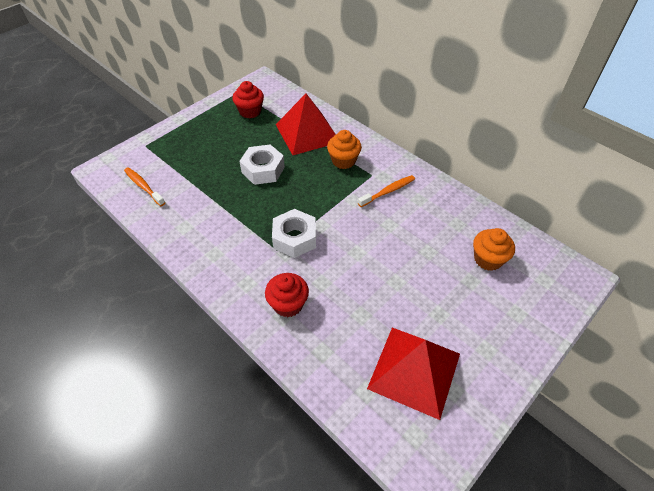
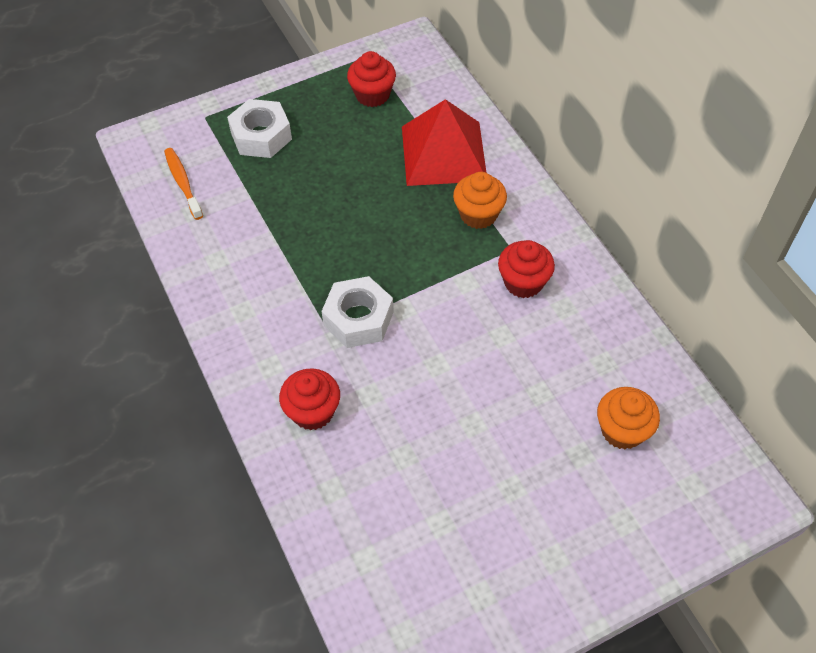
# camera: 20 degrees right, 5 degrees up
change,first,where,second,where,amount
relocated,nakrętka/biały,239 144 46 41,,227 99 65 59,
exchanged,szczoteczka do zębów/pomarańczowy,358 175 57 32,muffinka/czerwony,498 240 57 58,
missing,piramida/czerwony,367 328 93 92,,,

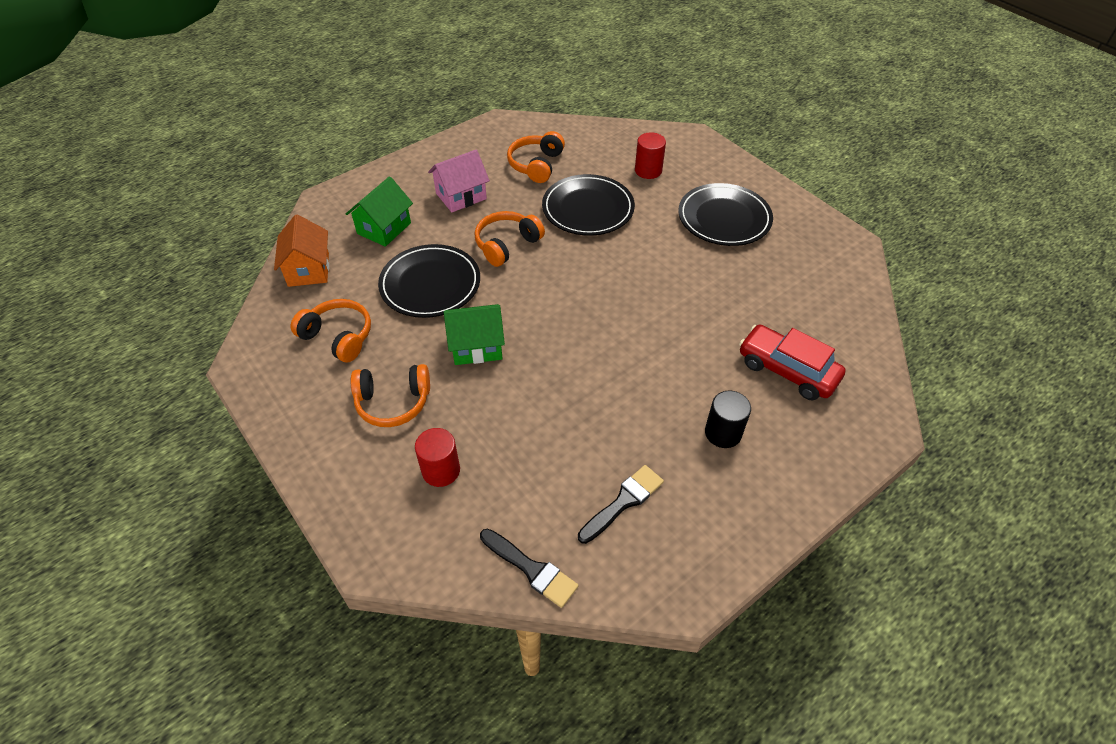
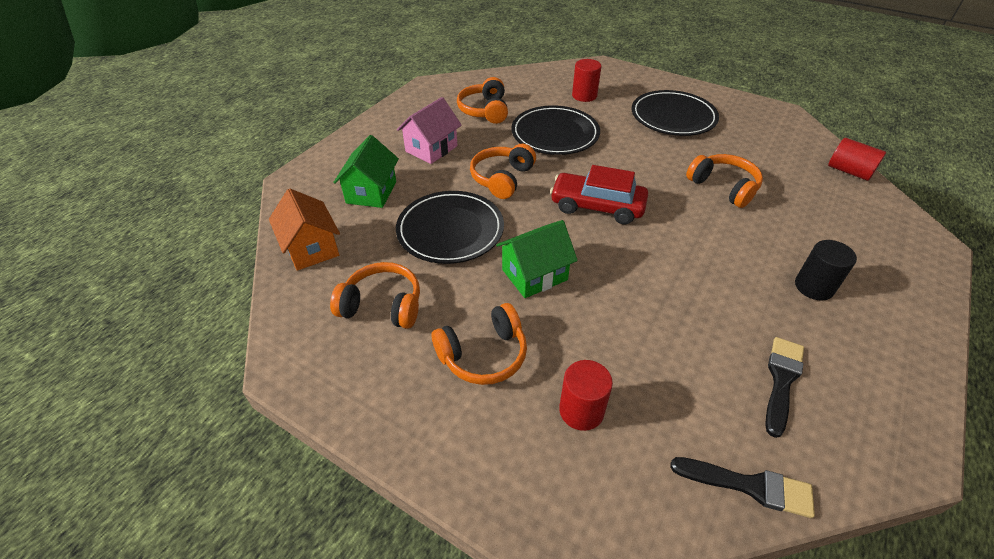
# camera: 20 degrees left, 5 degrees down
change,first,where,second,where,amount
relocated,samochód/czerwony,739 324 107 76,,550 165 98 59,
appeared,,,słuchawki/pomarańczowy,686 154 77 54,
appeared,,,walec/czerwony,828 138 58 43,

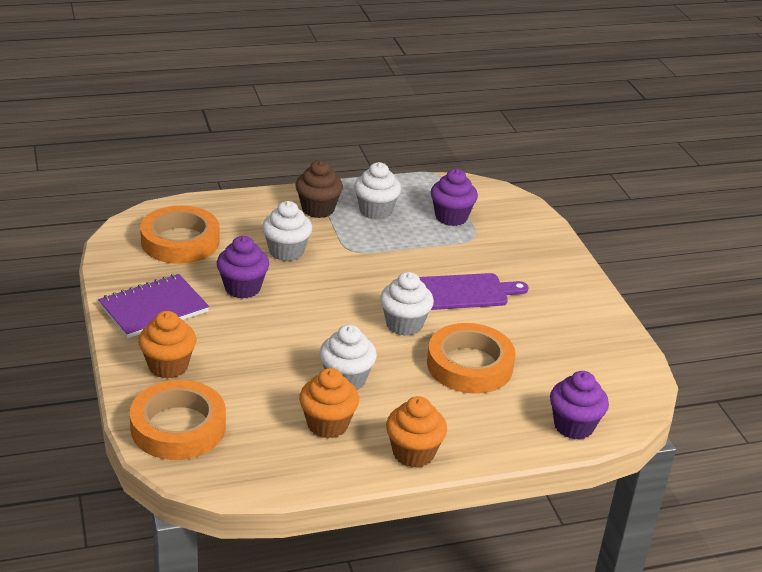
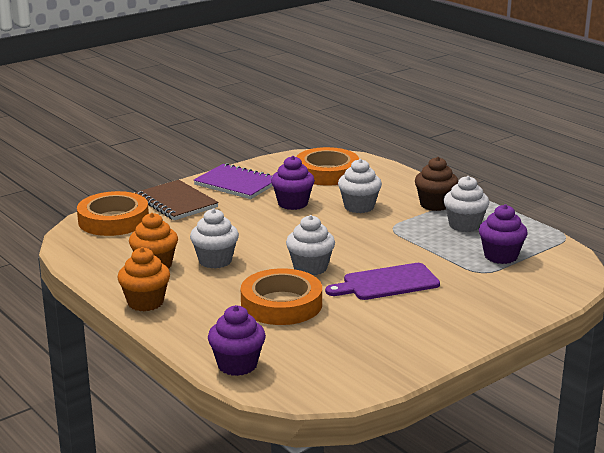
# camera: 70 degrees right, 10 degrees down
change,first,where,second,where,amount
exchanged,muffinka/pomarańczowy,138 311 58 68,zeszyt/brązowy,135 180 84 40,
spun,deska do krojenia/fioletowy,419 273 109 37,,325 263 115 37,105 degrees clockwise

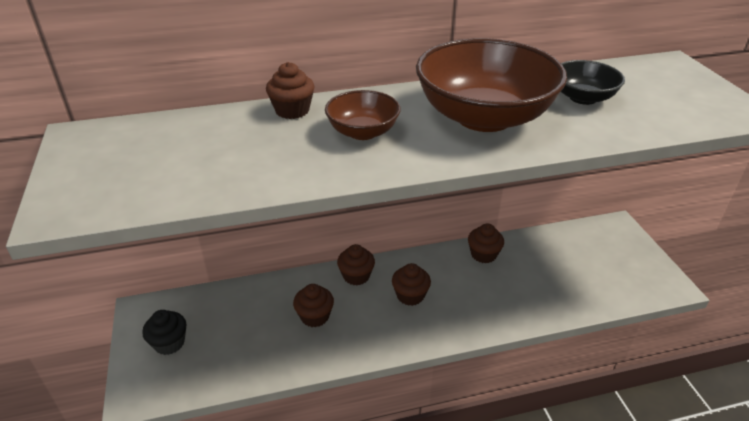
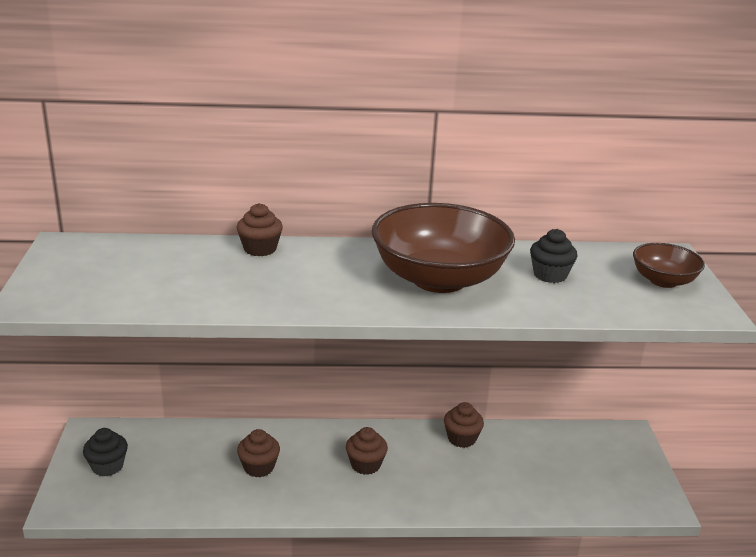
# camera: 10 degrees right, 10 degrees down
change,first,where,second,where,amount
relocated,miska/brązowy,325 90 75 50,,633 243 72 45,
missing,muffinka/brązowy,337 244 38 42,,,
exchanged,miska/czarny,561 60 64 45,muffinka/czarny,530 229 48 54,

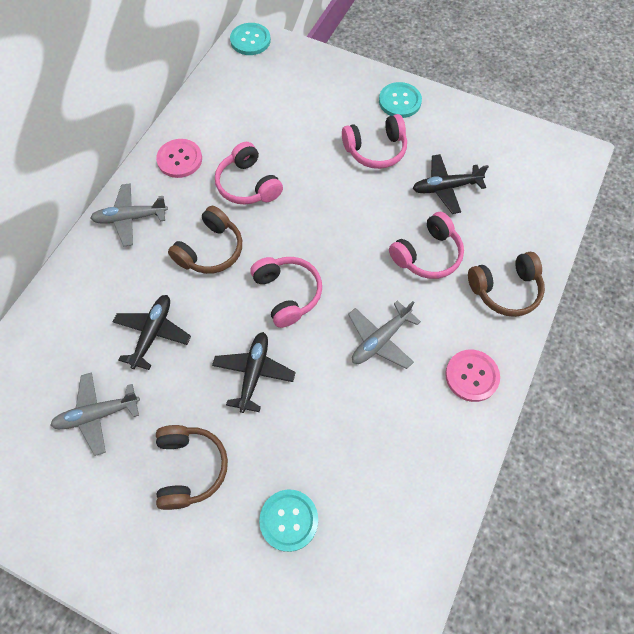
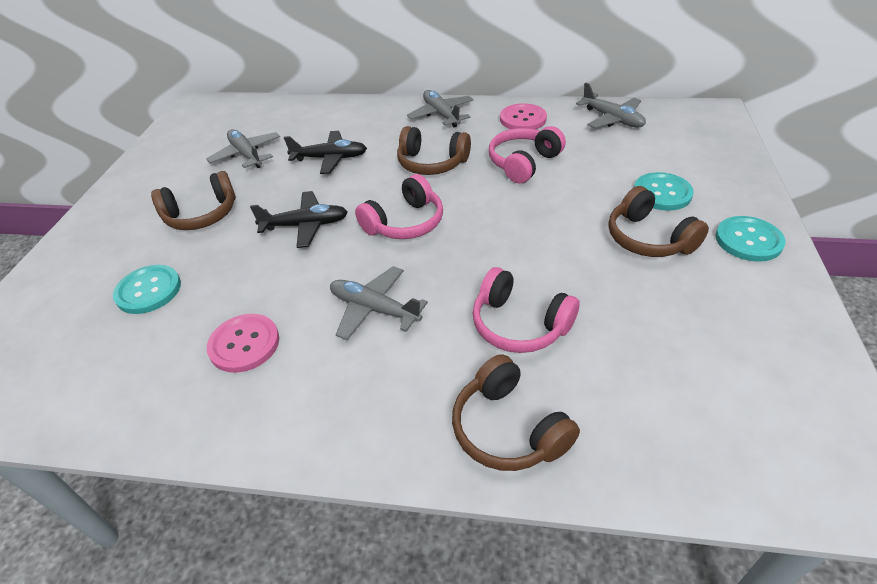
# camera: 75 degrees right, 20 degrees down
change,first,where,second,where,amount
relocated,guzik/turkusowy,230 23 41 32,,634 172 60 39,
colour,słuchawki/różowy,342 114 65 55,słuchawki/brązowy,608 186 101 71,
missing,samolot/czarny,413 154 76 60,,,
relocated,guzik/różowy,445 350 55 52,,207 314 72 59,
appeared,,,samolot/szary,576 82 70 46,

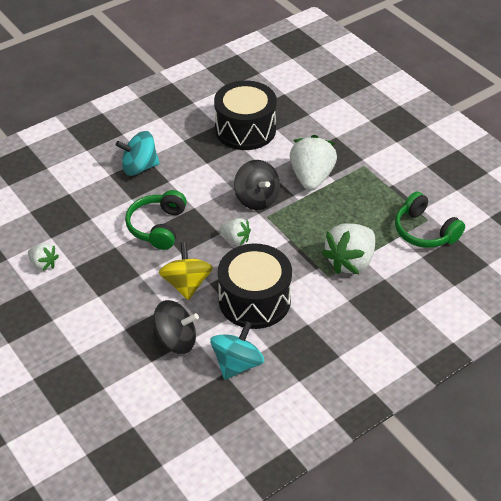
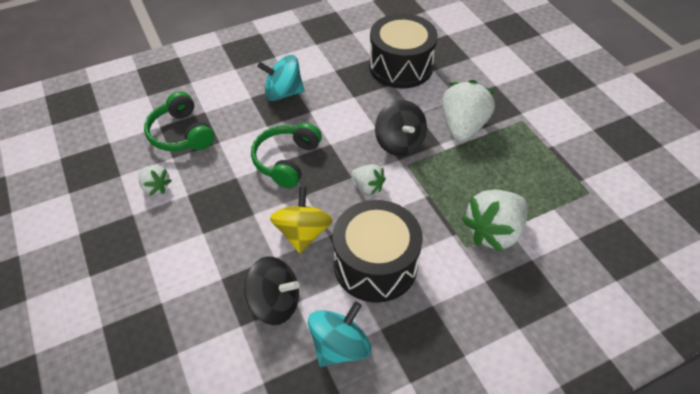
# camera: 10 degrees right, 5 degrees up
change,first,where,second,where,amount
relocated,słuchawki/zielony,395 191 70 57,,144 91 70 60,

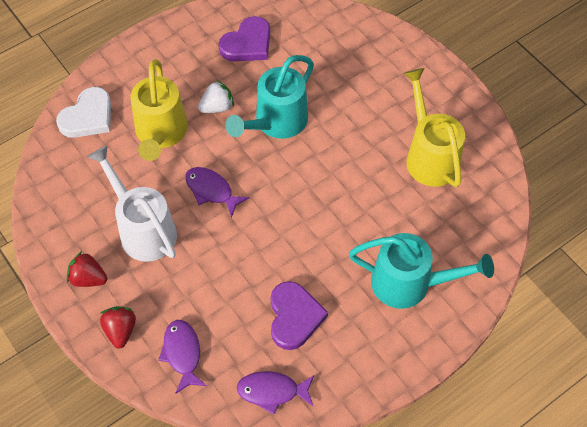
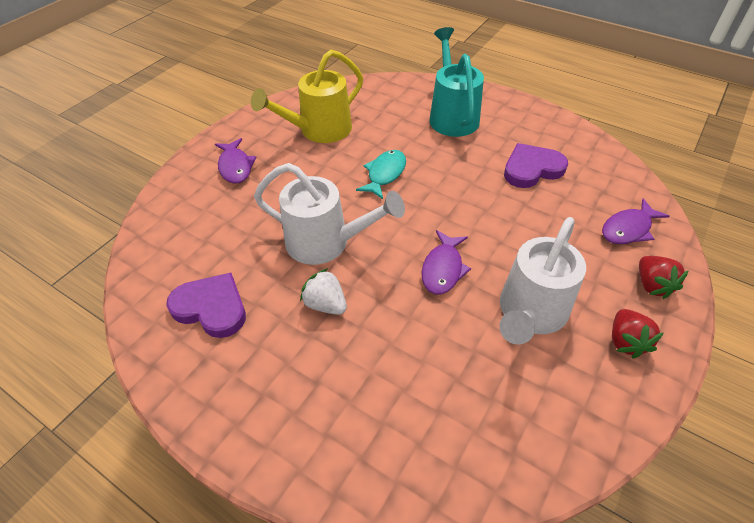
# camera: 110 degrees left, 10 degrees down
change,first,where,second,where,amount
missing,serce/biały,56 87 55 51,,,
spun,truskawka/czerwony,100 306 36 43,,639 256 49 43,75 degrees counterclockwise
missing,konewka/żółty,131 59 57 102,,,
colour,konewka/turkusowy,225 55 89 84,konewka/biały,254 163 151 102,
relocated,ryba/fioletowy,237 371 77 44,,215 138 42 46,
appeared,,,ryba/turkusowy,356 150 50 49,

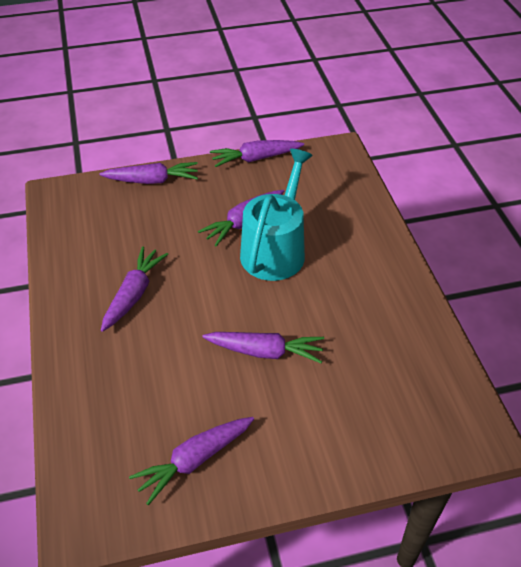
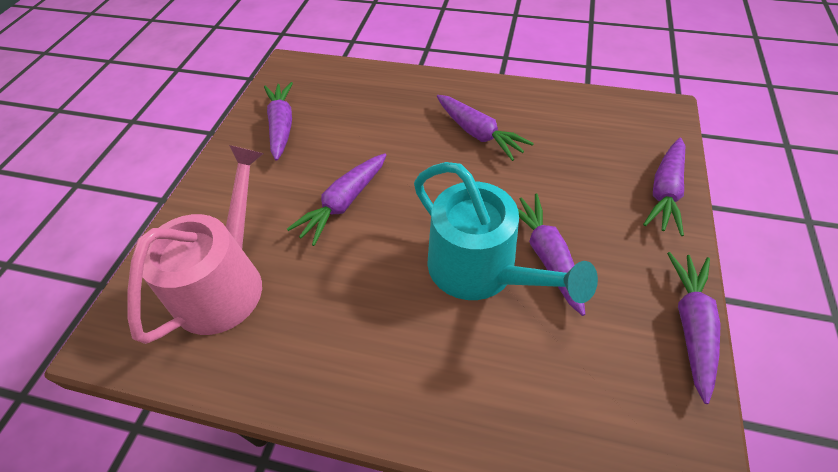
# camera: 120 degrees right, 5 degrees up
change,first,where,second,where,amount
appeared,,,konewka/różowy,127 145 137 199,

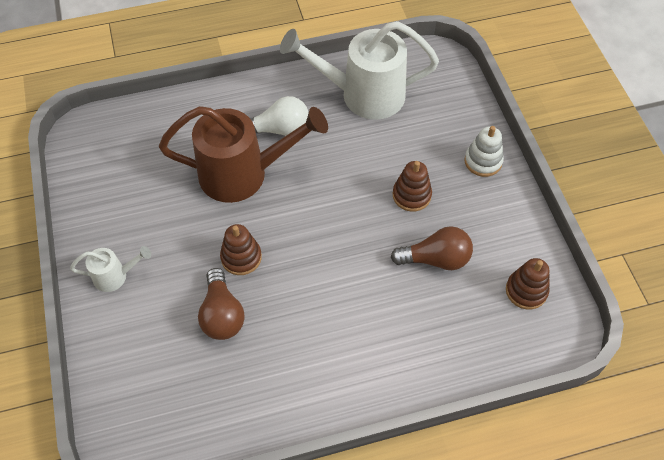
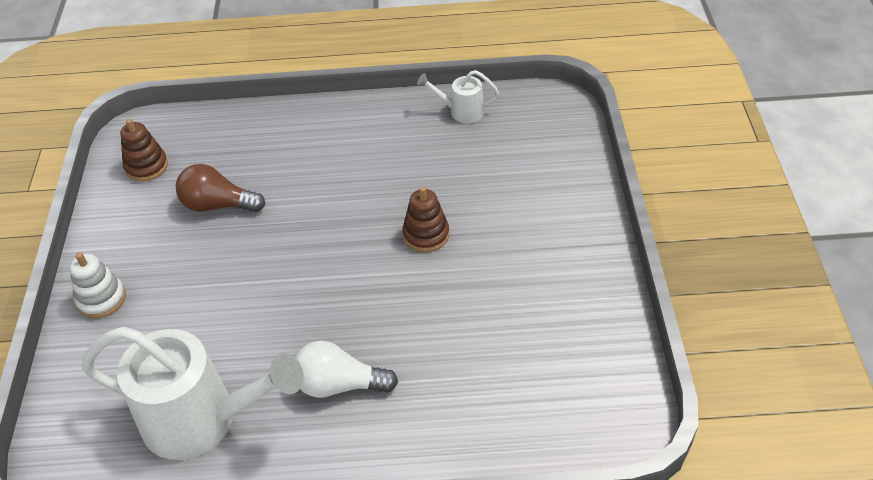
# camera: 165 degrees left, 10 degrees down
change,first,where,second,where,amount
relocated,konewka/biały,70 246 81 46,,417 70 83 53,
missing,konewka/brązowy,159 106 169 97,,,
missing,żarówka/brązowy,198 268 47 72,,,
missing,zabawka nakładanka/brązowy,393 161 39 51,,,

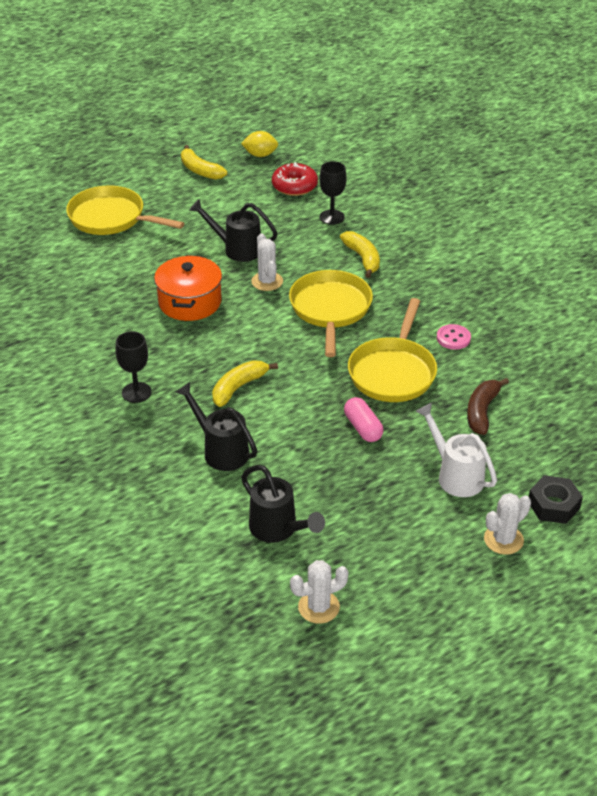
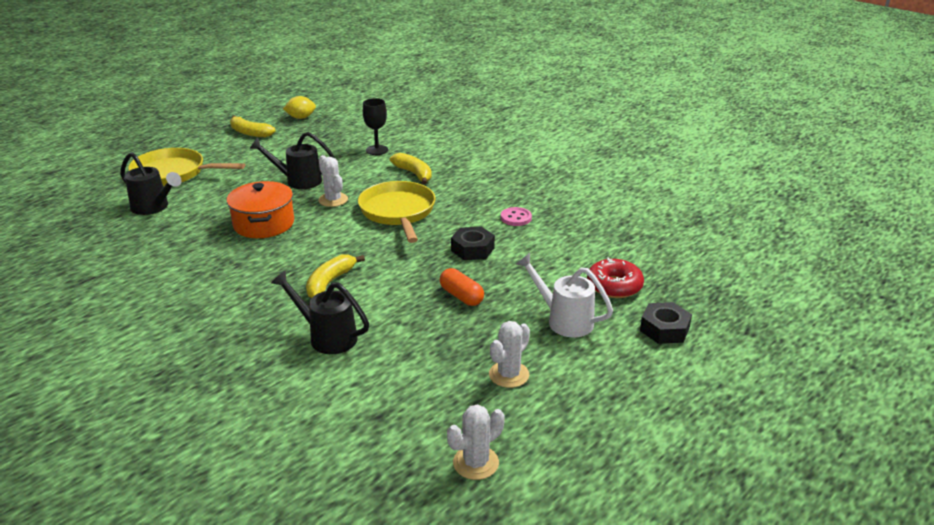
# camera: 15 degrees left, 10 degrees down
change,first,where,second,where,amount
missing,kielich/czarny,115 331 37 72,,,
relocated,konewka/czarny,241 465 84 78,,120 152 62 63,
relocated,donut/czerwony,272 162 46 34,,587 257 57 41,
colour,kapsułka/różowy,344 397 40 45,kapsułka/pomarańczowy,440 268 44 38,
exchanged,patelnia/żółty,348 298 89 104,nakrętka/czarny,451 227 44 33,
missing,banan/brązowy,467 378 42 57,,,
relocated,kaktus/biały,484 493 47 62,,489 321 41 67,

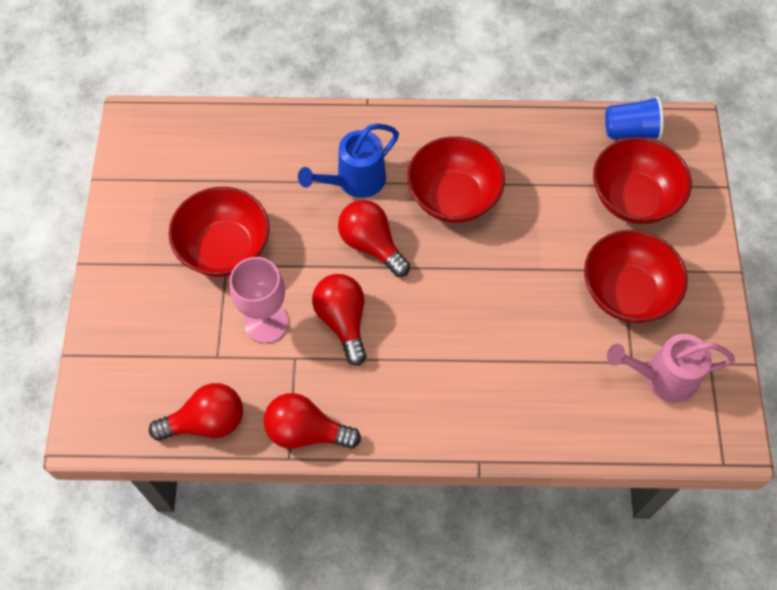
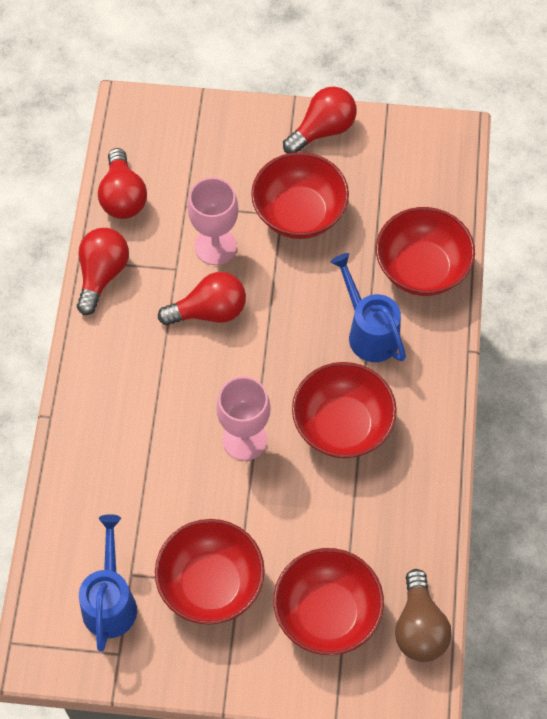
# camera: 95 degrees right, 0 degrees up
change,first,where,second,where,amount
relocated,żarówka/czerwony,338 200 72 77,,283 87 74 66,
exchanged,szklanka/niebieski,605 96 59 44,żarówka/brązowy,395 569 57 93,
colour,konewka/różowy,607 334 128 69,konewka/niebieski,79 514 58 138,
appeared,,,kielich/różowy,216 376 55 85,
appeared,,,miska/czerwony,376 207 99 89,

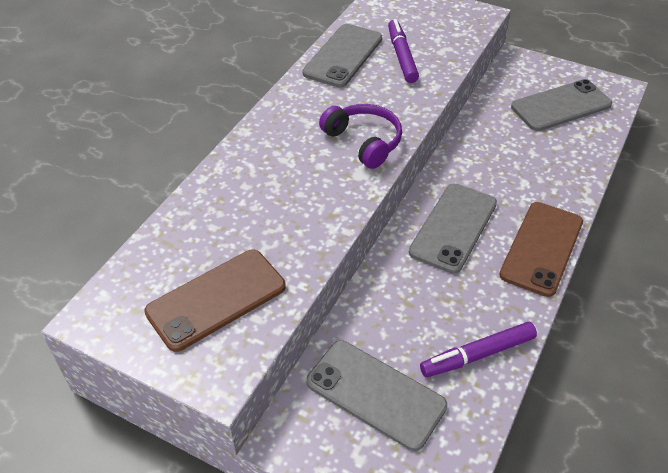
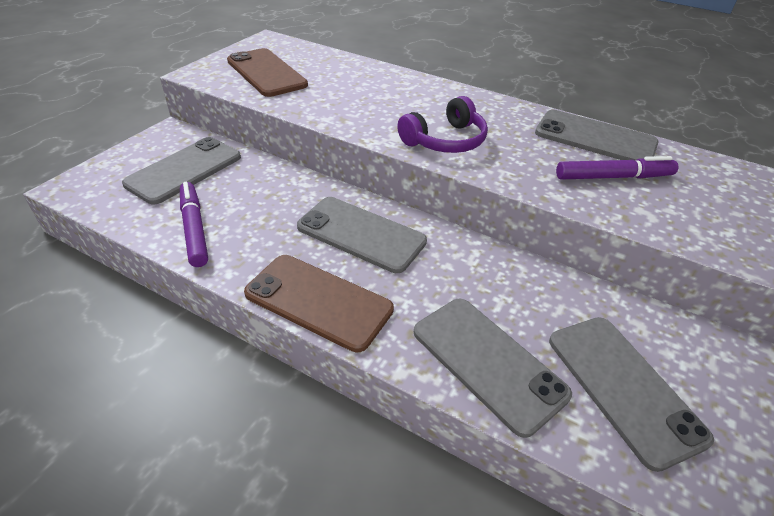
# camera: 90 degrees right, 5 degrees down
change,first,where,second,where,amount
appeared,,,telefon/szary,414 299 158 139,

